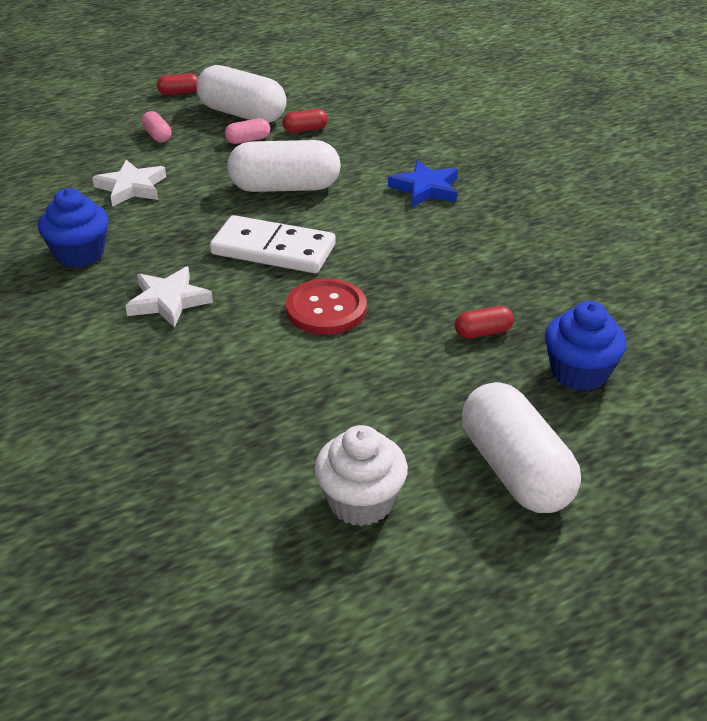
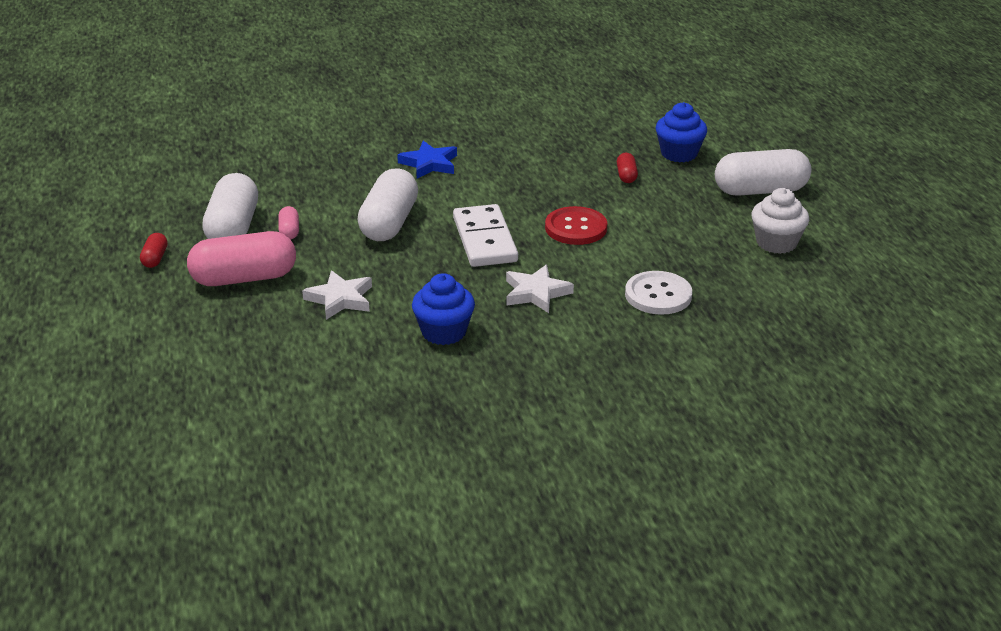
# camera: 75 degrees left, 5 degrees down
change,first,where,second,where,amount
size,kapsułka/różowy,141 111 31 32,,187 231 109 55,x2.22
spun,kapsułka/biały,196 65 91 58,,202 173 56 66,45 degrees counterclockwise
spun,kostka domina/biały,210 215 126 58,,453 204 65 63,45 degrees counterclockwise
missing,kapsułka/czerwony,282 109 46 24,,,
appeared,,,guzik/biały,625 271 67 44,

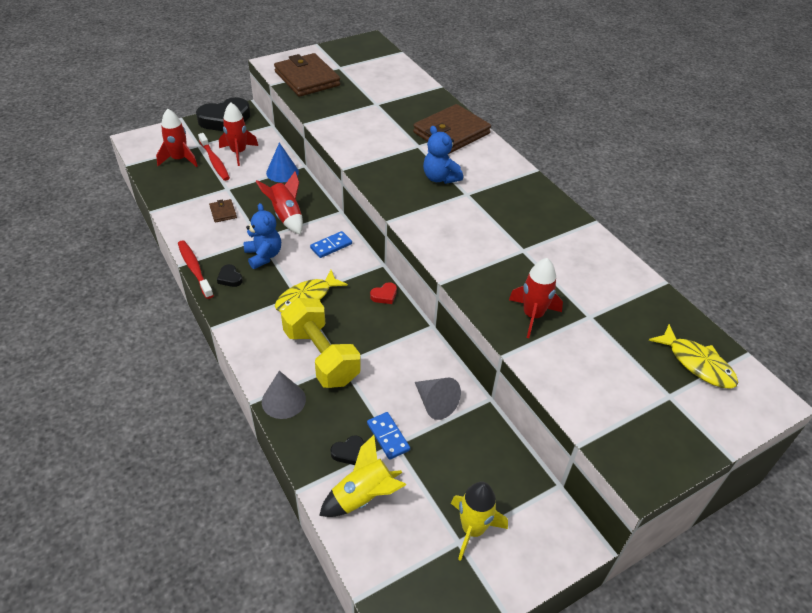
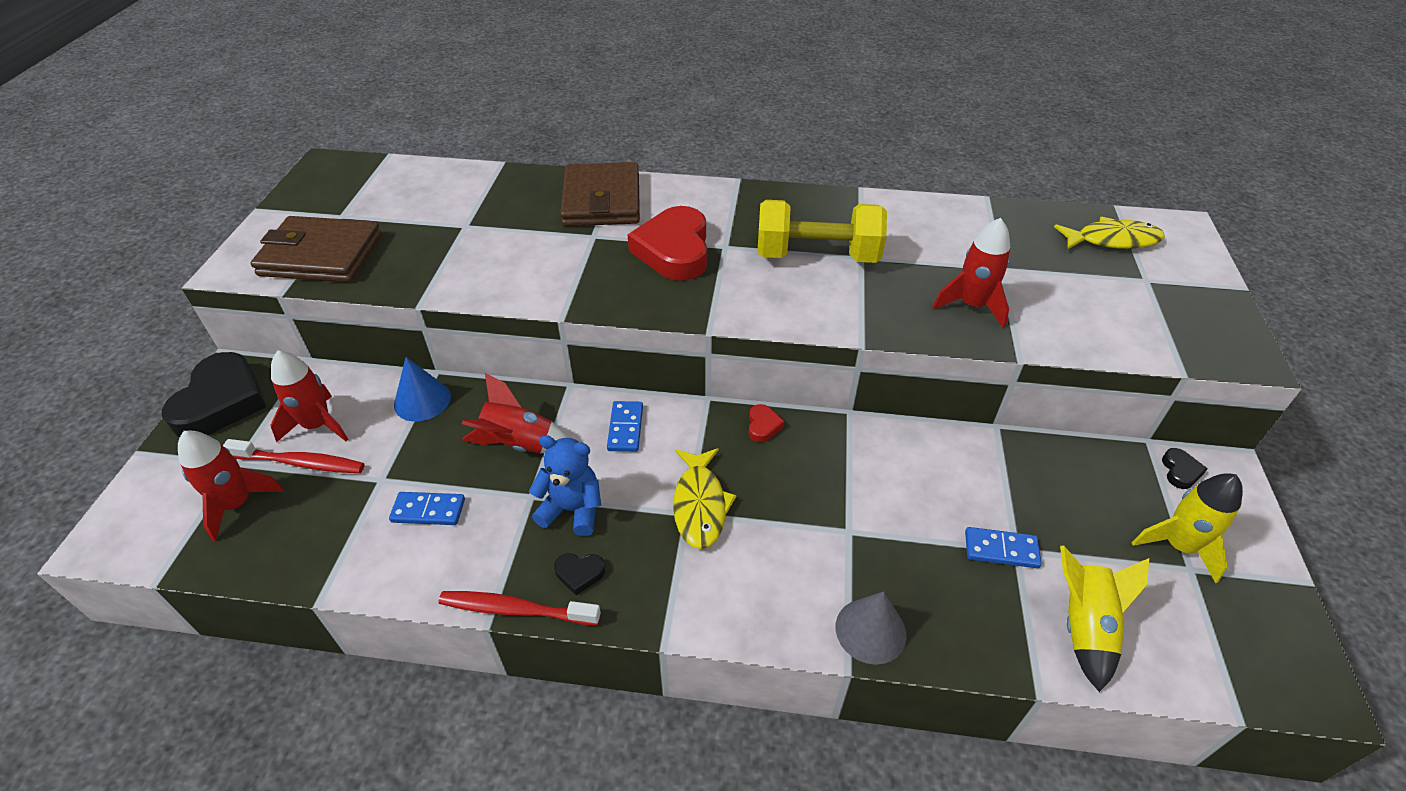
# camera: 50 degrees left, 0 degrees up
change,first,where,second,where,amount
exchanged,portfel/brązowy,209 199 28 24,kostka domina/niebieski,389 492 76 33,
relocated,hantel/żółty,281 298 80 90,,757 200 130 63,
relocated,serce/czarny,330 435 34 30,,1162 448 46 41,
missing,stożek/szary,415 378 46 42,,,
exchanged,miś/niebieski,423 126 40 58,serce/czerwony,627 206 80 75,

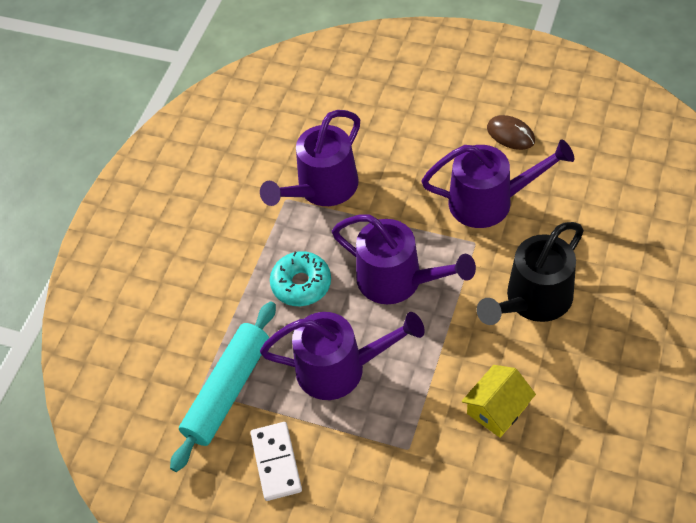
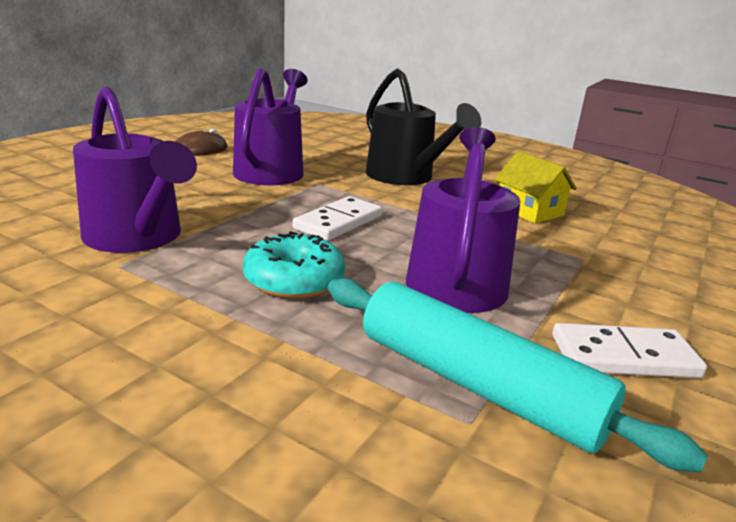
# camera: 85 degrees left, 30 degrees down
change,first,where,second,where,amount
exchanged,konewka/fioletowy,332 214 144 90,kostka domina/biały,293 196 89 45,

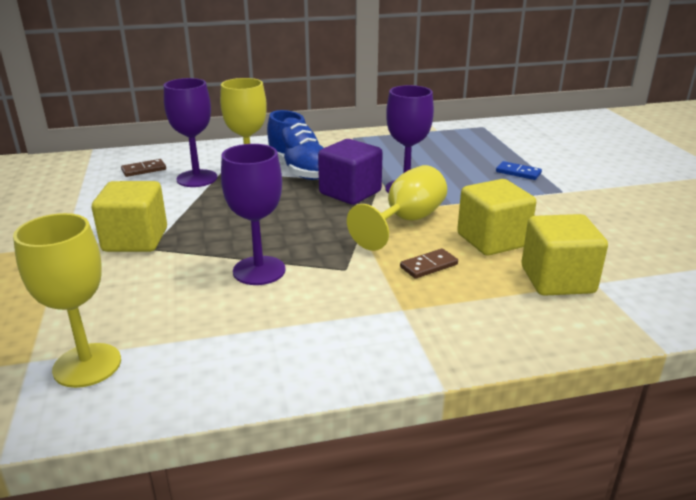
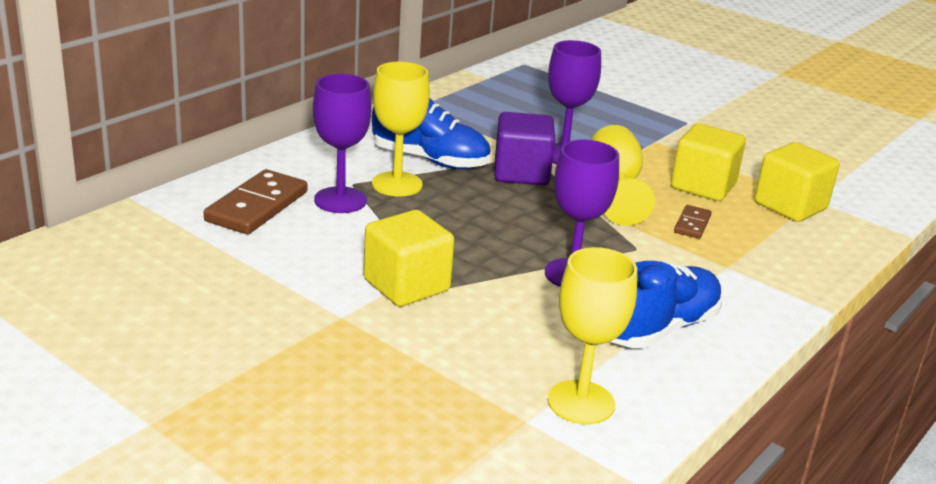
# camera: 40 degrees left, 0 degrees up
change,first,where,second,where,amount
size,kostka domina/brązowy,121 159 45 18,,204 169 103 65,x1.92
missing,kostka domina/niebieski,496 161 46 19,,,
appeared,,,but/niebieski,610 261 113 87,

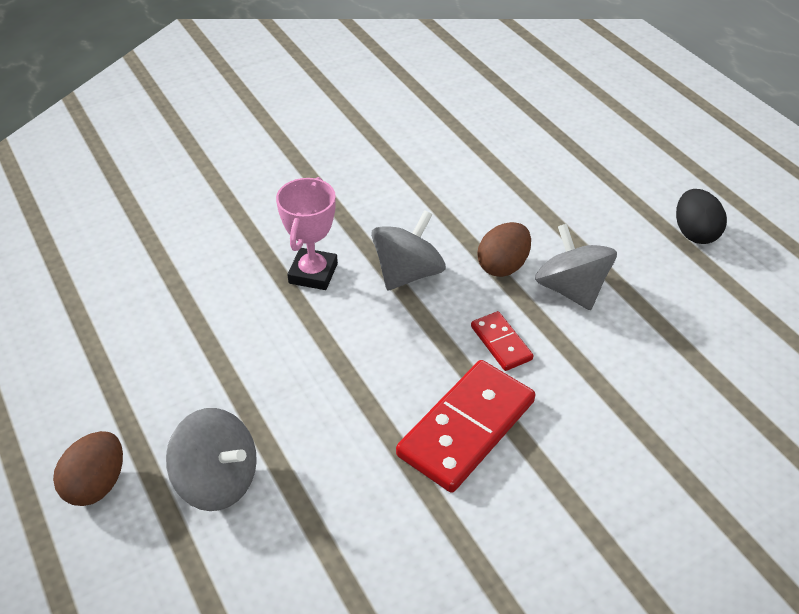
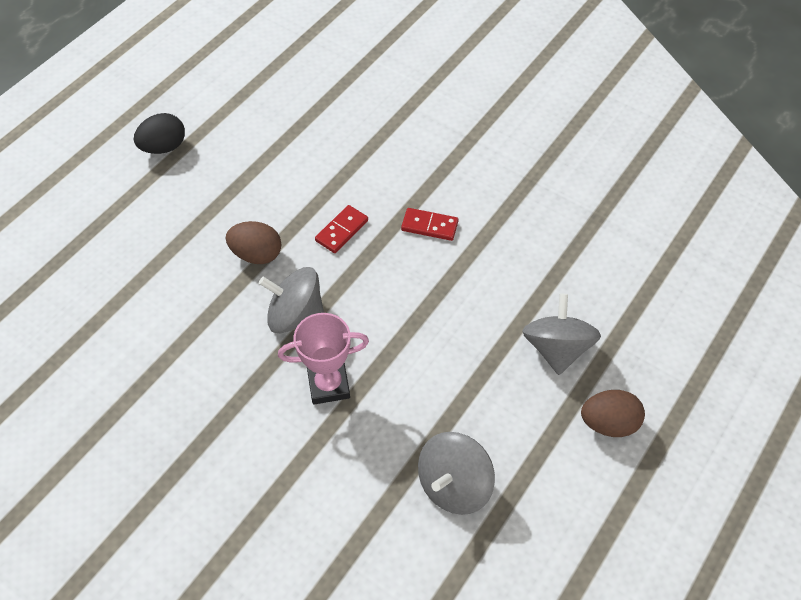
# camera: 115 degrees left, 10 degrees up
change,first,where,second,where,amount
size,kostka domina/czerwony,396 360 139 133,,401 208 57 33,x0.51
relocated,bączek/szary,535 224 82 86,,418 432 77 83,

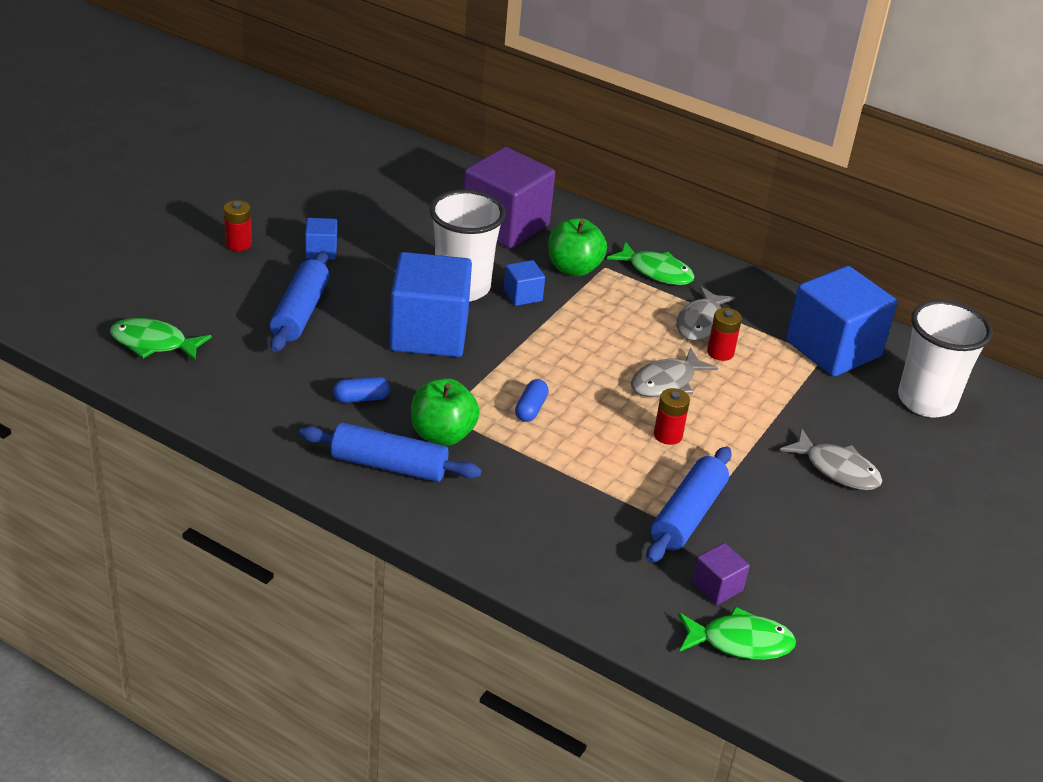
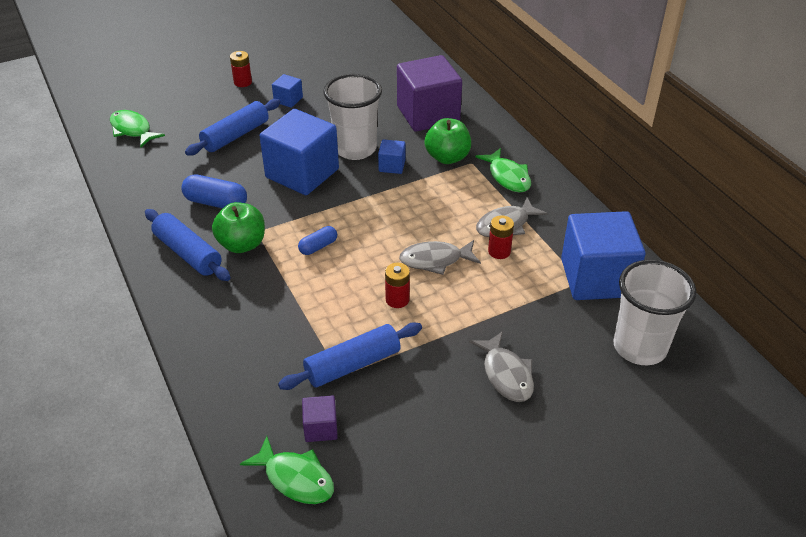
# camera: 35 degrees right, 5 degrees up
change,first,where,second,where,amount
size,kapsułka/niebieski,333 377 57 26,,182 174 65 34,x1.65

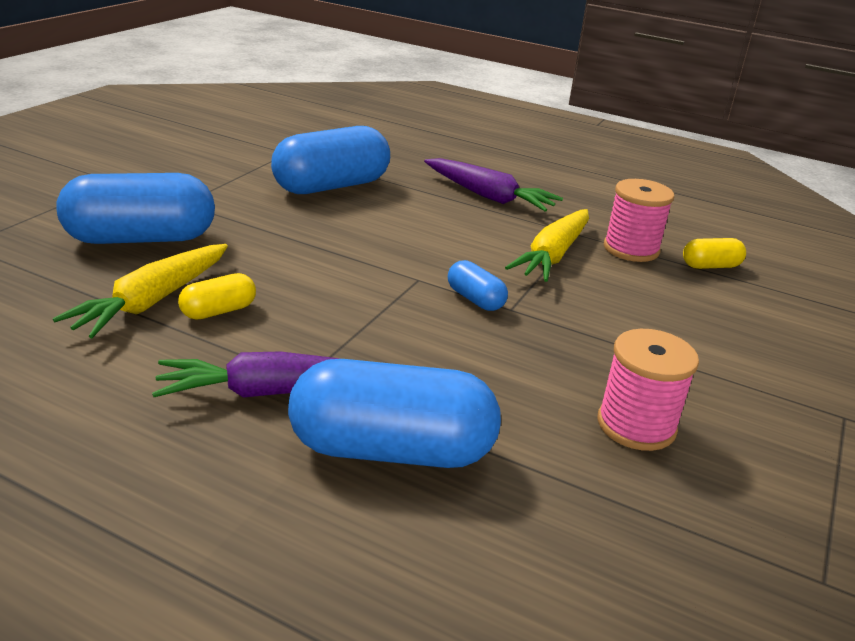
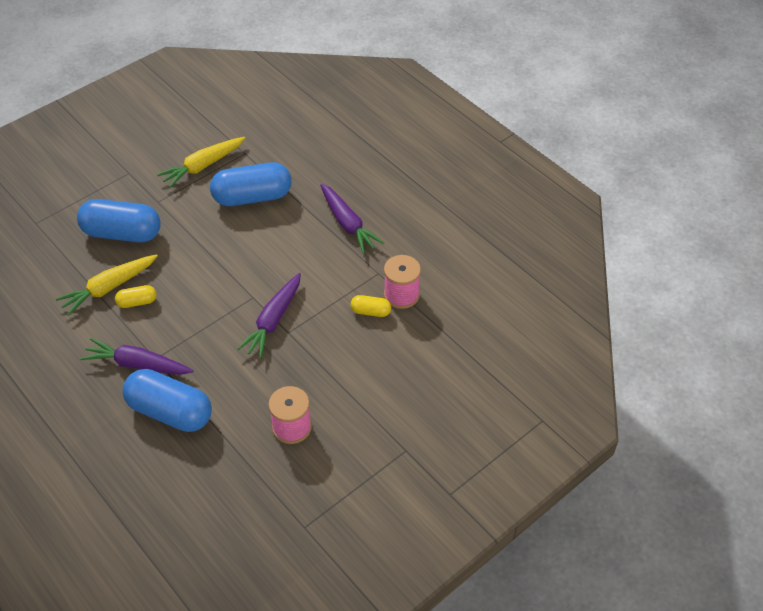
# camera: 25 degrees right, 20 degrees up
change,first,where,second,where,amount
exchanged,kapsułka/niebieski,448 260 60 51,marchewka/fioletowy,237 273 64 85,
relocated,marchewka/żółty,505 209 84 73,,157 137 88 51,
relocated,kapsułka/żółty,683 238 63 31,,350 295 41 22,

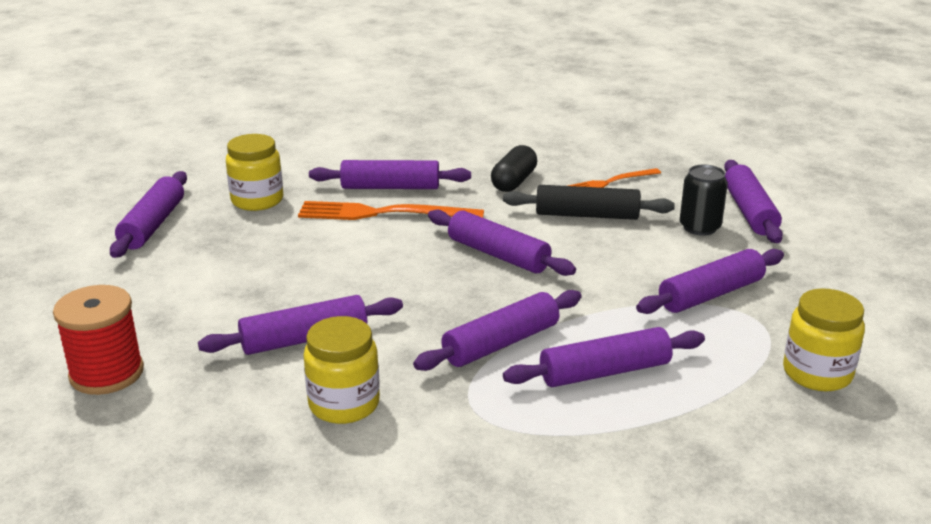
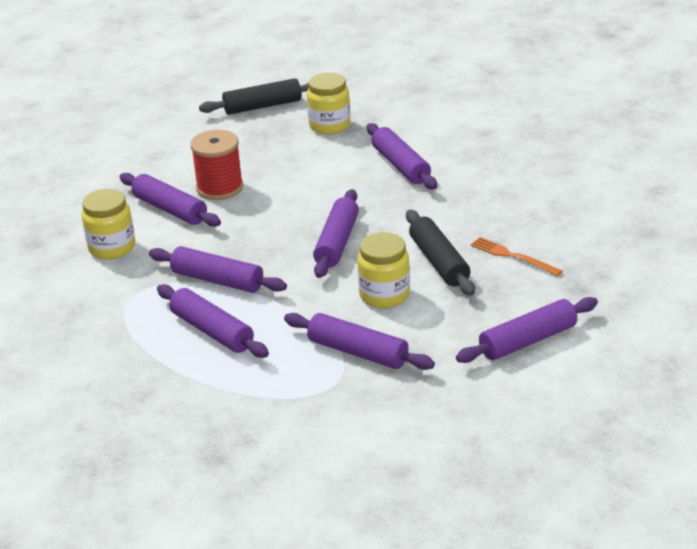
# camera: 65 degrees right, 5 degrees up
change,first,where,second,where,amount
relocated,szpulka/czerwony,53 285 91 110,,190 130 53 70,
colour,wałek do ciasta/fioletowy,110 171 77 87,wałek do ciasta/czarny,199 78 110 37,
missing,widelec/pomarańczowy,298 201 186 19,,,
missing,kapsułka/czarny,491 145 46 47,,,
missing,puszka/czarny,680 164 48 72,,,
relocated,słoik/żółty,783 288 82 103,,357 232 53 76,

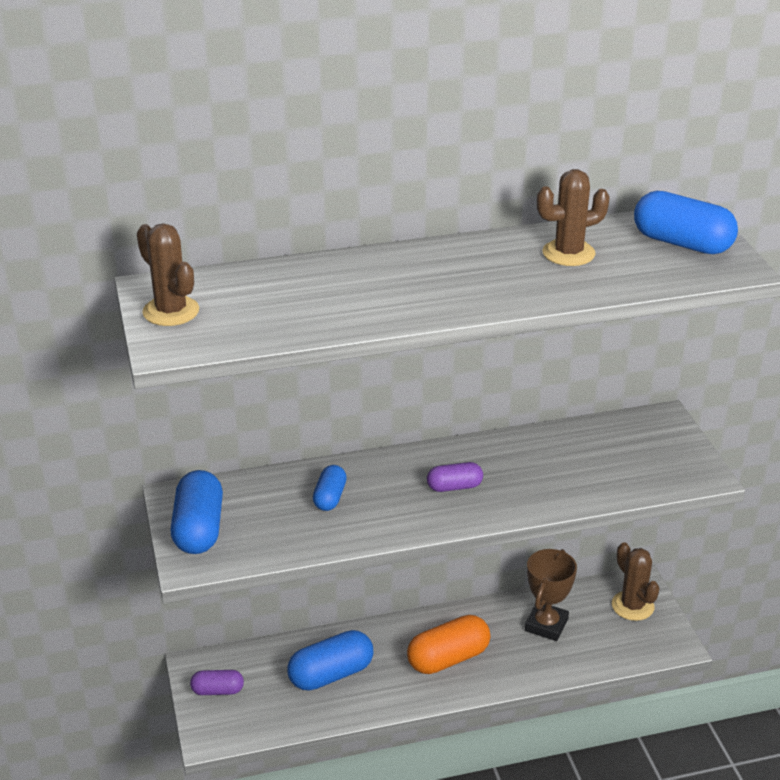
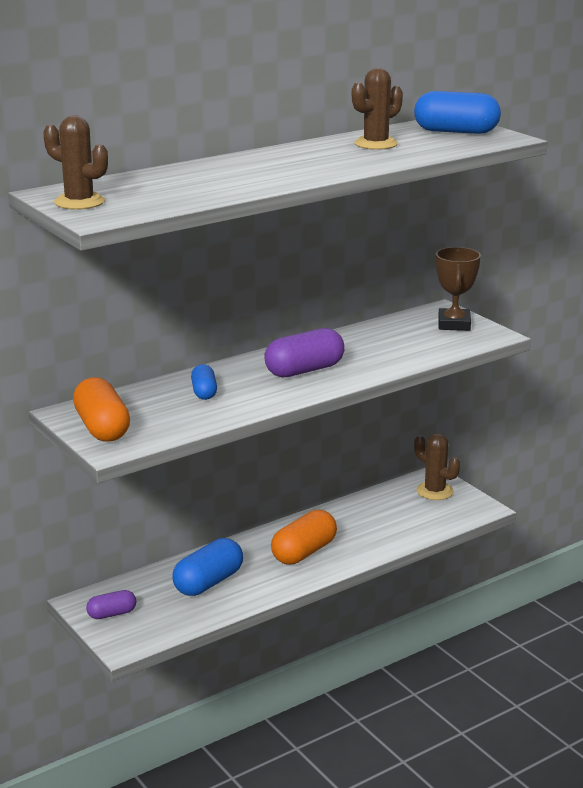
# camera: 20 degrees left, 10 degrees down
change,first,where,second,where,amount
colour,kapsułka/niebieski,171 470 52 84,kapsułka/pomarańczowy,73 377 57 65,
size,kapsułka/fioletowy,427 462 56 30,,264 328 81 50,x1.73
relocated,puchar/brązowy,525 549 52 92,,436 247 45 84,

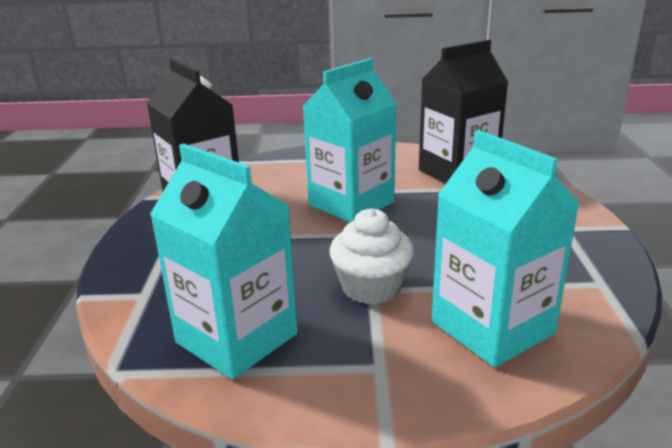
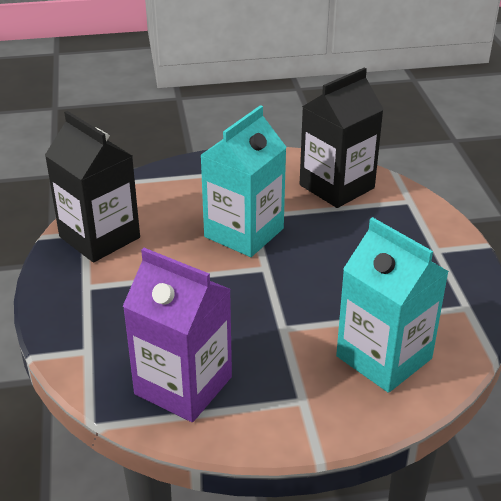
# camera: 10 degrees left, 10 degrees up
change,first,where,second,where,amount
colour,karton mleka/turkusowy,150 143 148 236,karton mleka/fioletowy,123 248 109 174,
missing,muffinka/biały,330 208 84 97,,,

